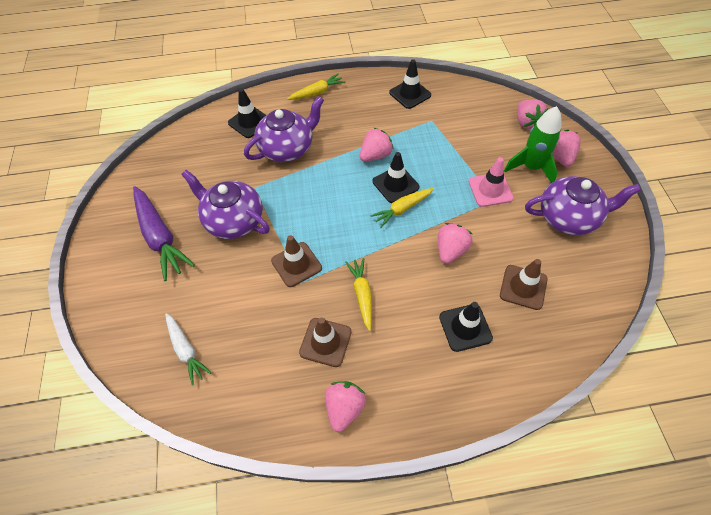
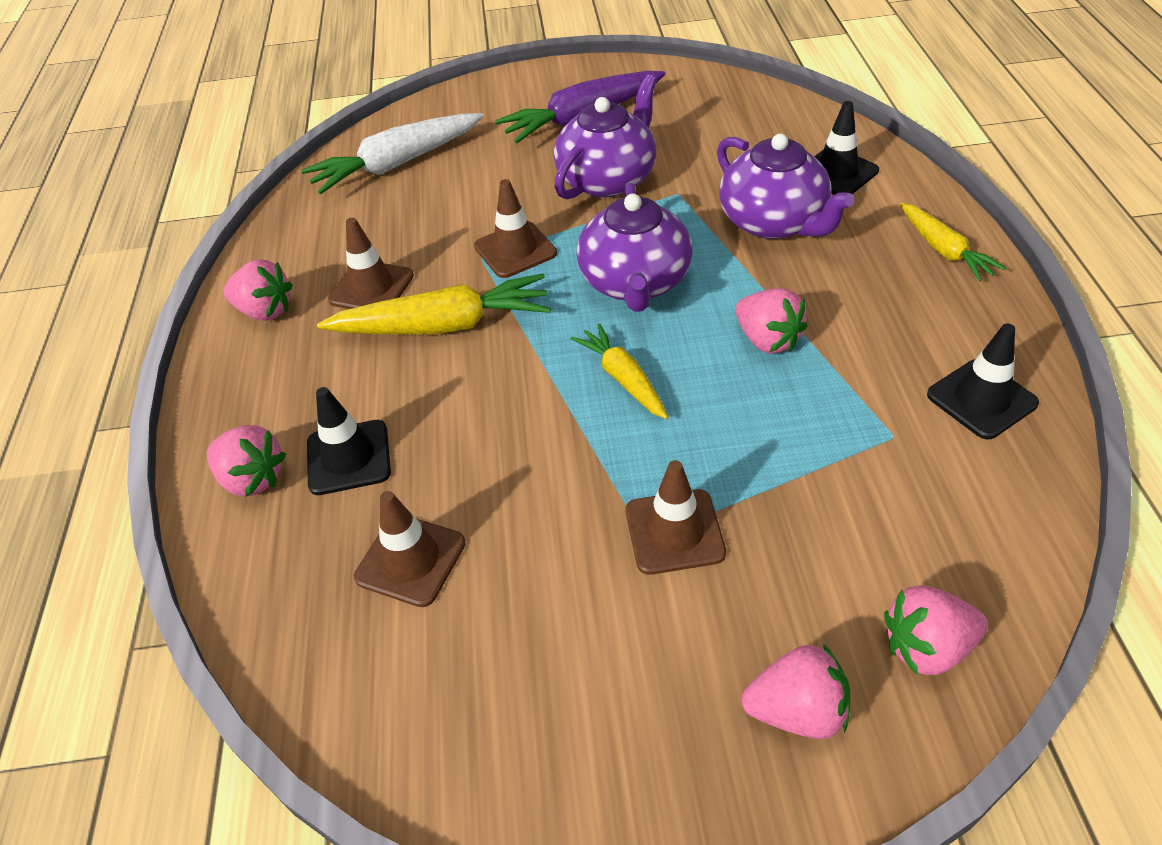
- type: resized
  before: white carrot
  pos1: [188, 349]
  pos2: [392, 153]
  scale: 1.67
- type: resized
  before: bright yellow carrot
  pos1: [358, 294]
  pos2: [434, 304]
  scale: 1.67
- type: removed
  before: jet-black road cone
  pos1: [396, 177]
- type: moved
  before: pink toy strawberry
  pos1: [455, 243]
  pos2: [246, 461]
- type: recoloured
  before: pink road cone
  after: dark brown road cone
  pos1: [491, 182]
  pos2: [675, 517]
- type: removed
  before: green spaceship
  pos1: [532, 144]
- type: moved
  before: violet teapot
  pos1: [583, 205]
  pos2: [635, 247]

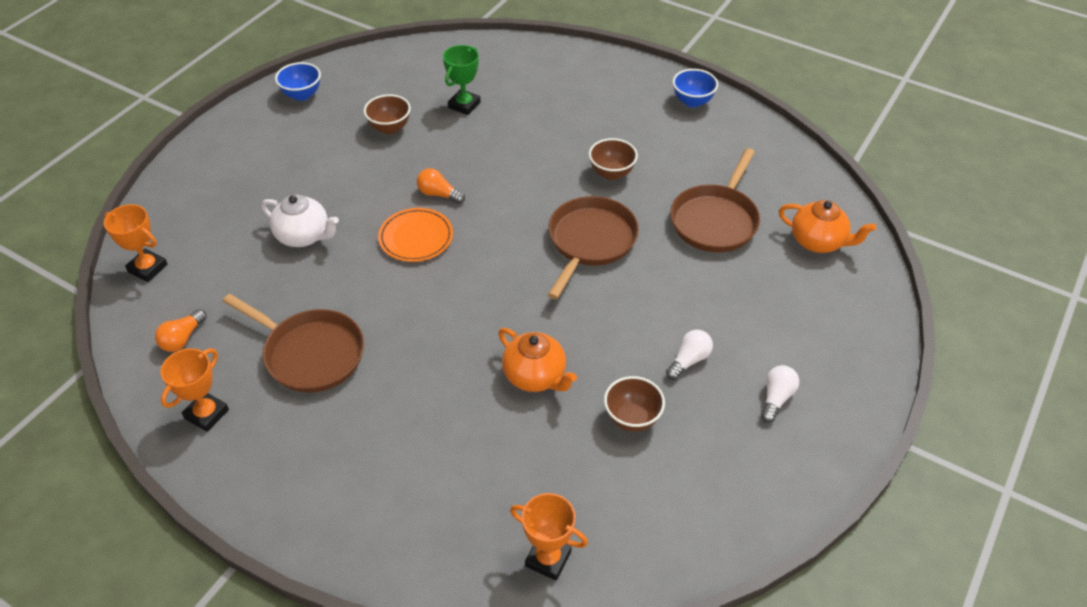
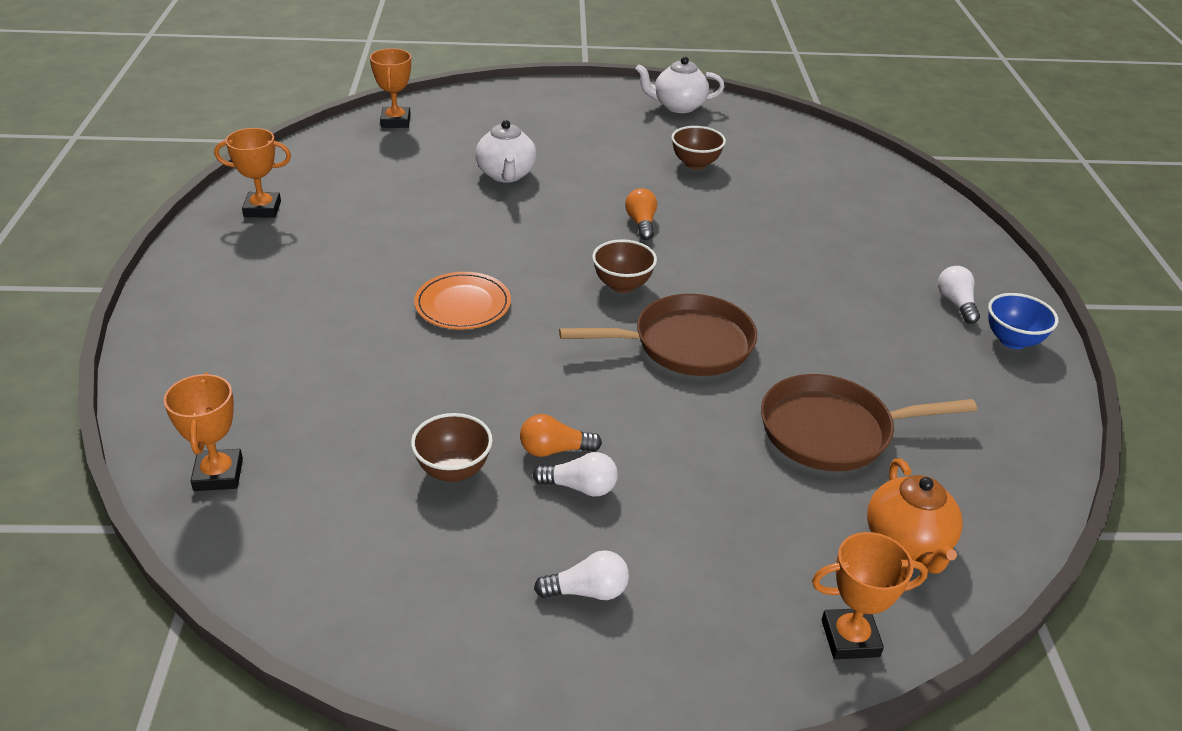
- type: moved
  before: bright orange light bulb
  pos1: [181, 330]
  pos2: [561, 435]
- type: removed
  before: dark brown frying pan
  pos1: [293, 343]
- type: replaced
  before: cobalt deep dish
  after: white teapot
  pos1: [298, 81]
  pos2: [680, 85]
- type: moved
  before: bright orange dinner plate
  pos1: [415, 235]
  pos2: [462, 300]
- type: removed
  before: green award cup
  pos1: [462, 80]
- type: removed
  before: bright orange teapot
  pos1: [537, 360]
- type: moved
  before: dark brown deep dish
  pos1: [613, 159]
  pos2: [624, 266]
- type: added
  after: bright orange award cup
  pos2: [870, 595]
- type: added
  after: white light bulb
  pos2: [959, 295]

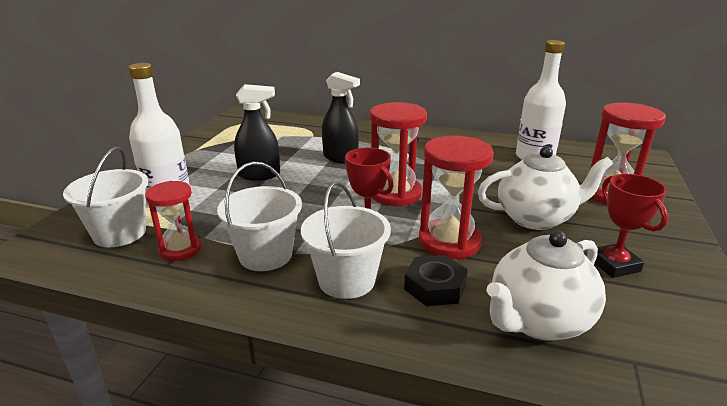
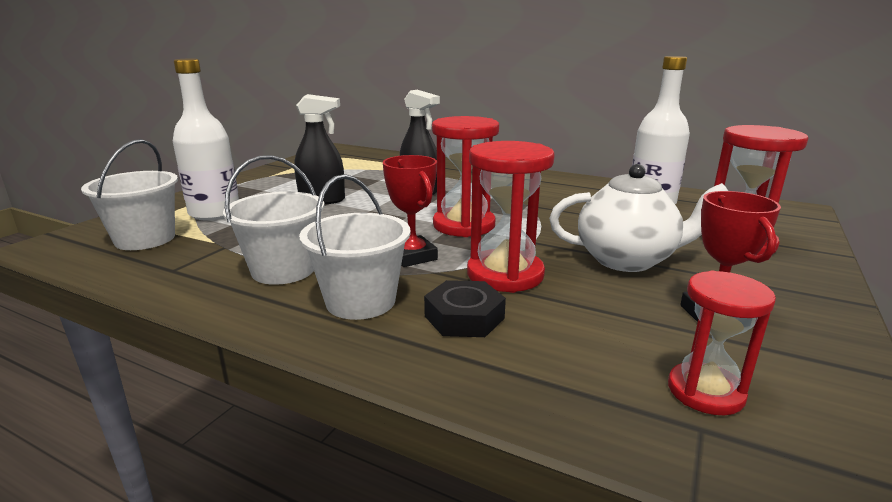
- type: moved
  before: crimson sand timer
  pos1: [173, 221]
  pos2: [722, 343]
- type: removed
  before: white teapot
  pos1: [546, 286]

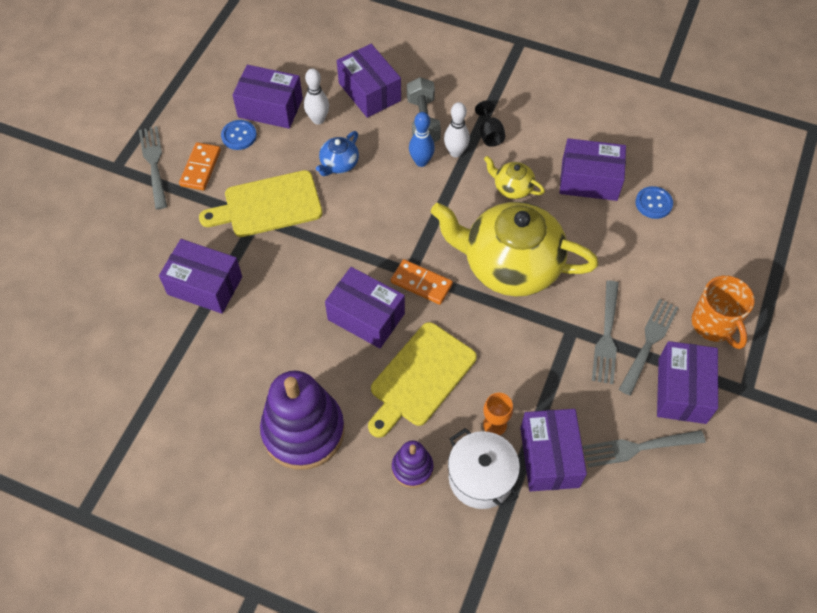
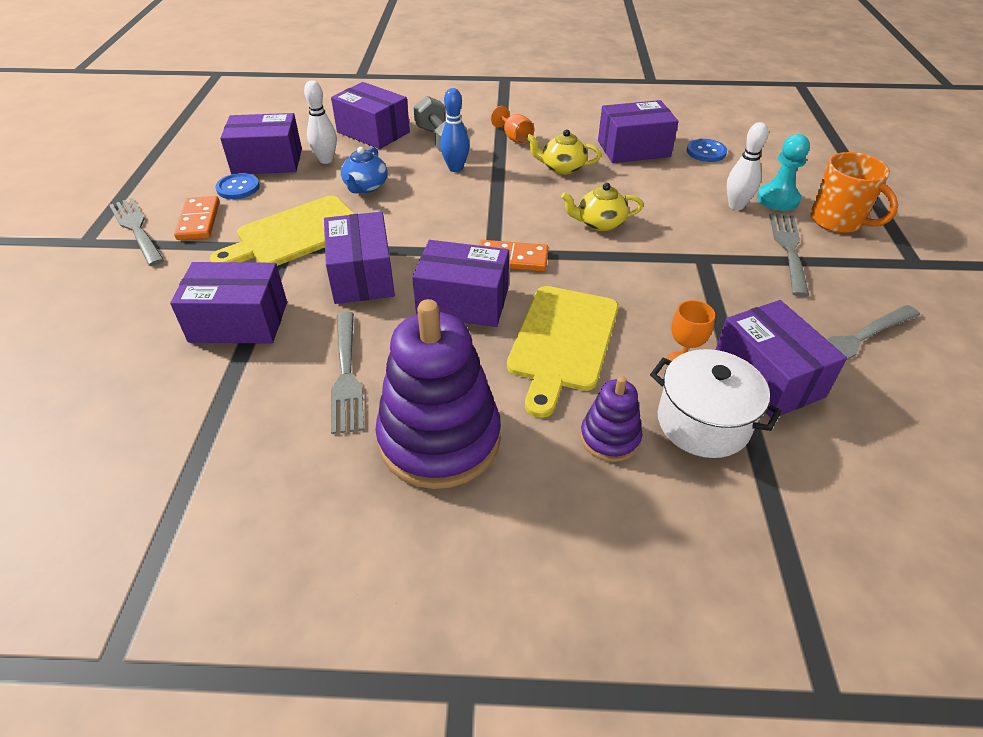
- type: resized
  before: bright yellow teapot
  pos1: [515, 249]
  pos2: [602, 207]
  scale: 0.43
- type: moved
  before: white skittle
  pos1: [457, 129]
  pos2: [747, 166]
- type: recoloured
  before: jet-black goblet
  after: bright orange goblet
  pos1: [490, 123]
  pos2: [512, 125]
- type: moved
  before: grey fork
  pos1: [605, 332]
  pos2: [347, 373]
- type: moved
  before: violet box
  pos1: [687, 382]
  pos2: [359, 258]
- type: added
  after: turquoise game pawn
  pos2: [783, 172]

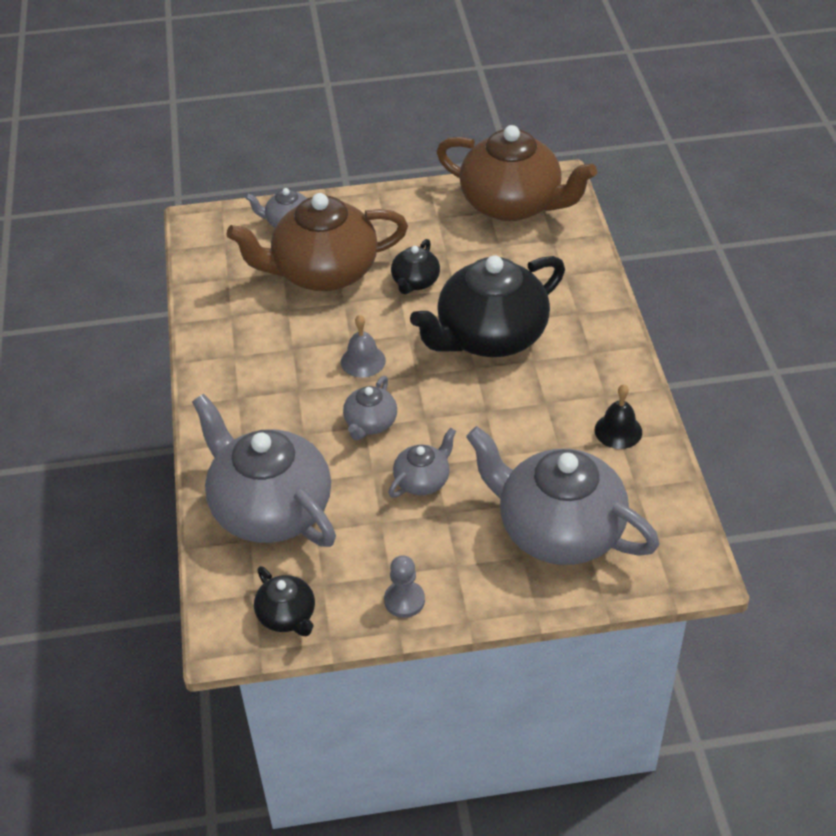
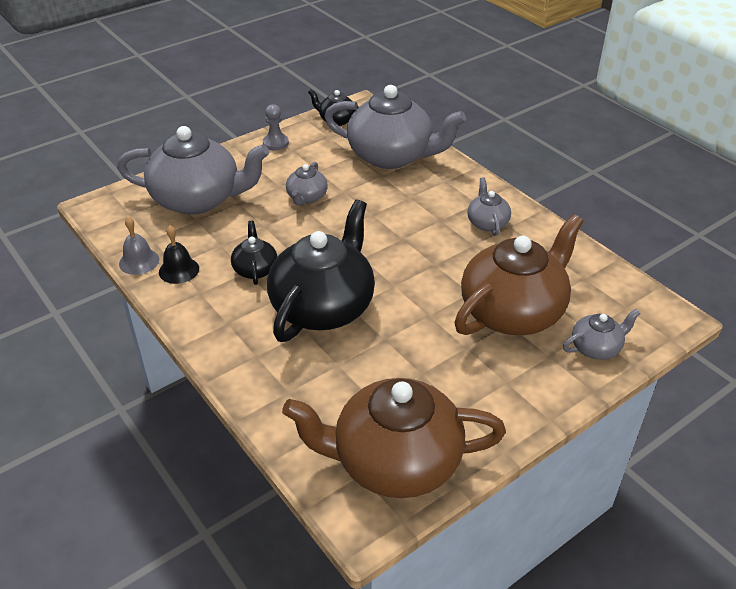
- type: moved
  before: grey bell
  pos1: [363, 346]
  pos2: [139, 246]
- type: moved
  before: grey teapot
  pos1: [370, 408]
  pos2: [489, 206]
- type: moved
  before: jet-black teapot
  pos1: [415, 266]
  pos2: [254, 253]

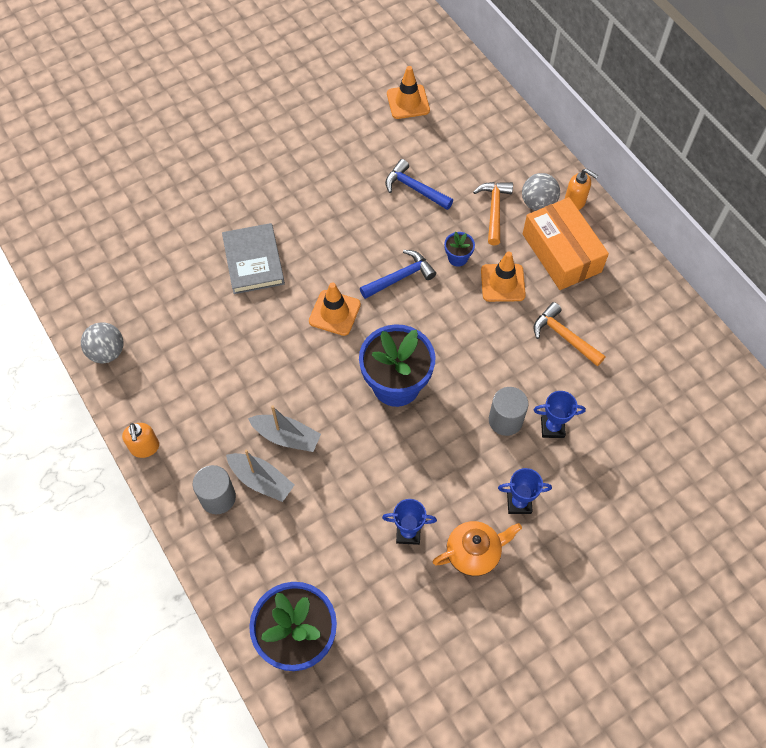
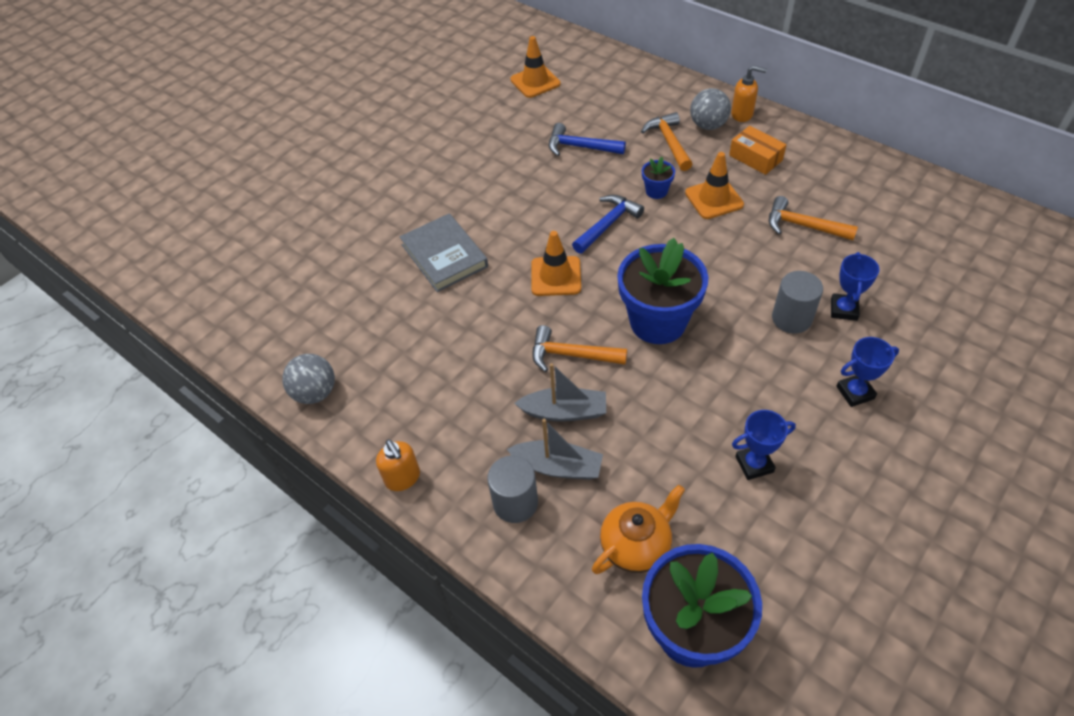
- type: moved
  before: bright orange teapot
  pos1: [477, 548]
  pos2: [638, 529]
- type: resized
  before: bright orange box
  pos1: [566, 243]
  pos2: [758, 150]
  scale: 0.56
- type: turned
  before: cobalt award cup
  pos1: [560, 414]
  pos2: [855, 286]
  turn: -60
- type: added
  after: bright orange hammer
  pos2: [580, 348]

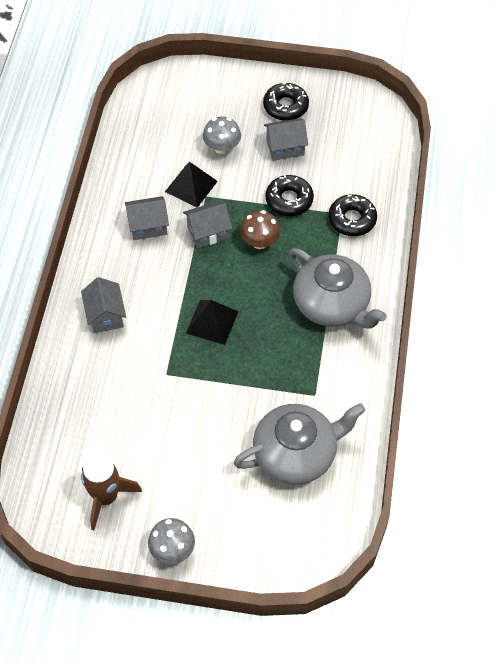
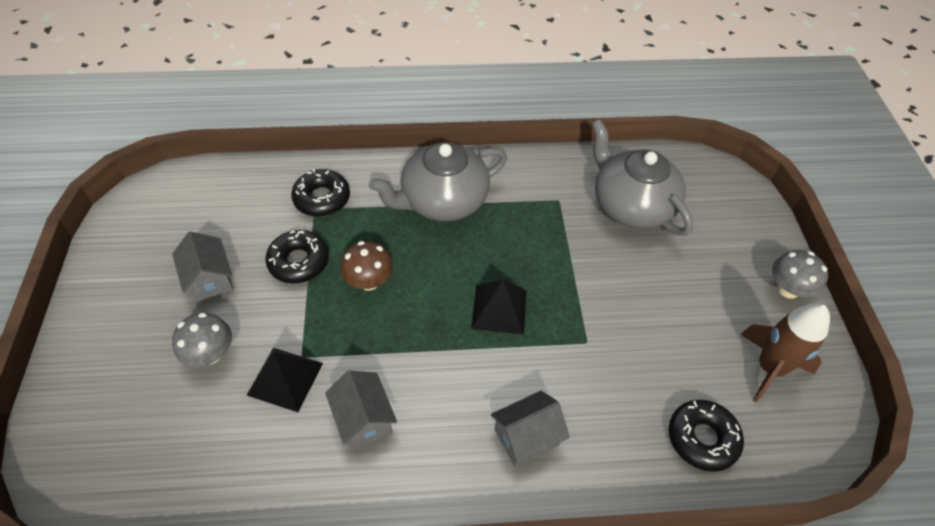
- type: removed
  before: grey cottage
  pos1: [207, 224]
- type: moved
  before: jet-black glazed donut
  pos1: [286, 101]
  pos2: [706, 436]
- type: turned
  before: grey teapot
  pos1: [338, 288]
  pos2: [438, 181]
  turn: -150

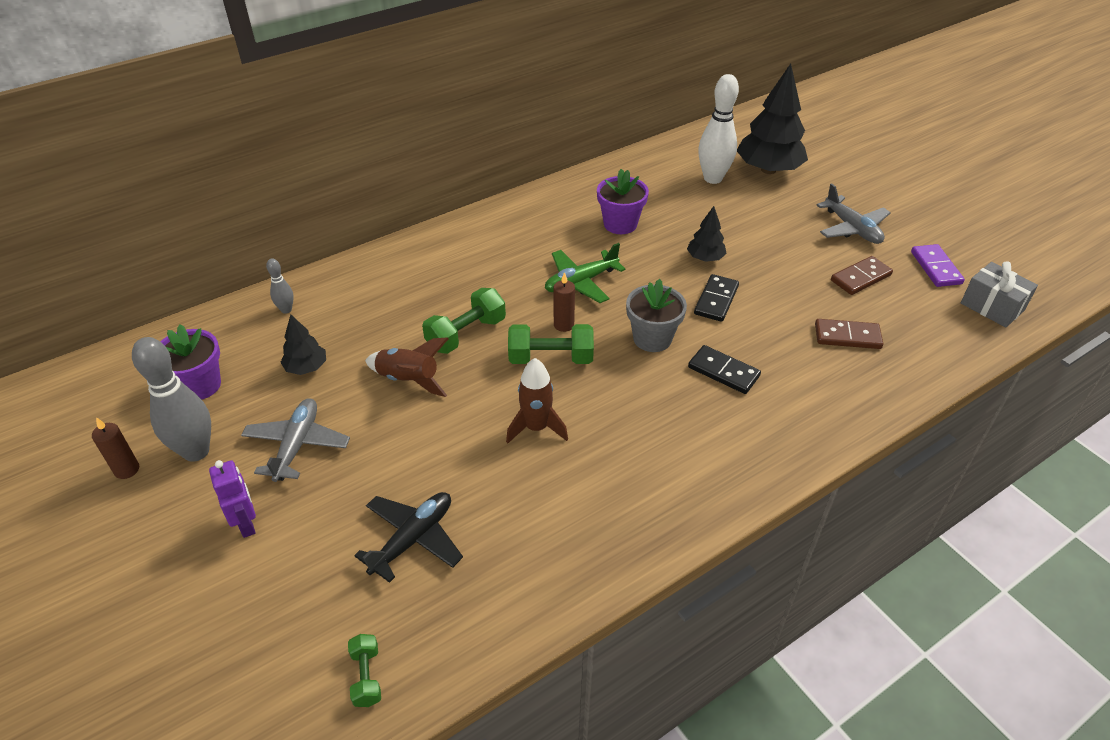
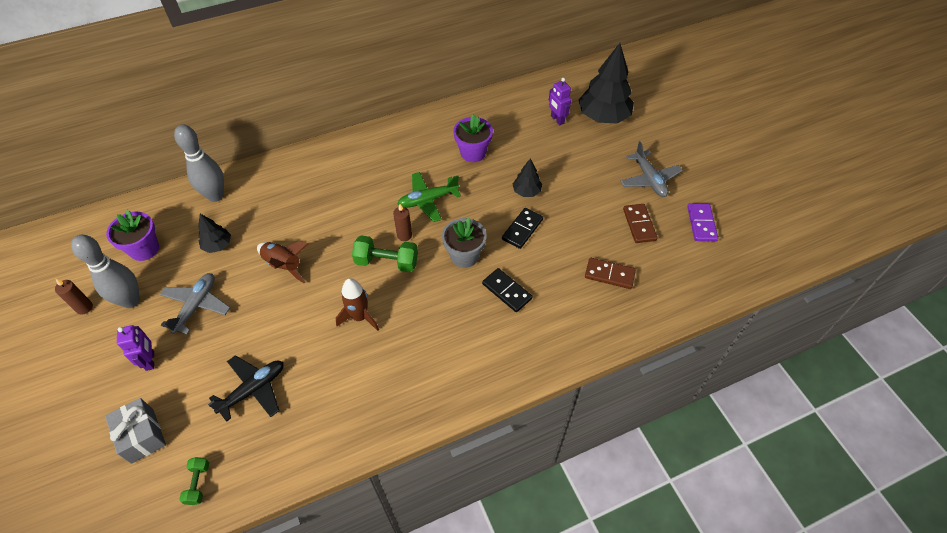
- type: resized
  before: grey skittle
  pos1: [280, 286]
  pos2: [199, 163]
  scale: 2.05
- type: removed
  before: green dumbbell
  pos1: [464, 321]
- type: replaced
  before: white skittle
  after: violet robot
  pos1: [718, 129]
  pos2: [560, 101]
- type: turned
  before: dark brown domino piece
  pos1: [862, 275]
  pos2: [640, 223]
  turn: -75
- type: moved
  before: grey present
  pos1: [999, 294]
  pos2: [135, 431]

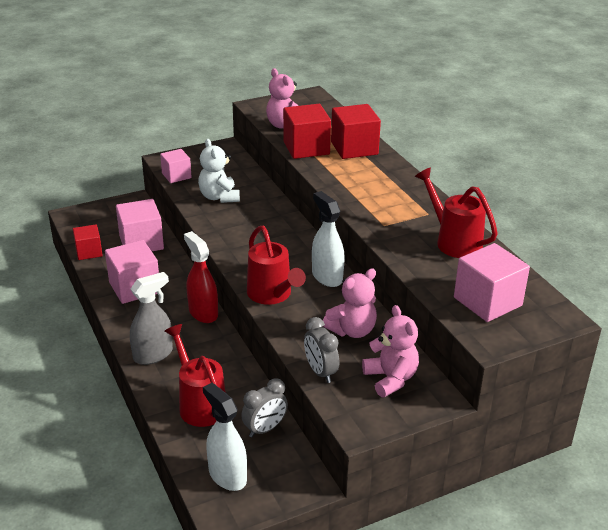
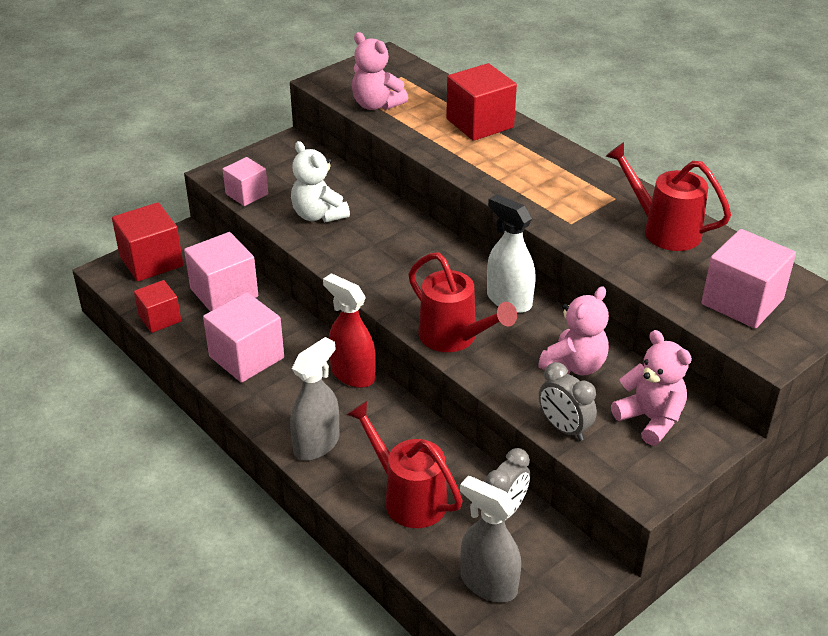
- type: recoloured
  before: white spray bottle
  after: grey spray bottle
  pos1: [225, 437]
  pos2: [490, 539]
- type: moved
  before: crimson block
  pos1: [307, 131]
  pos2: [147, 241]

